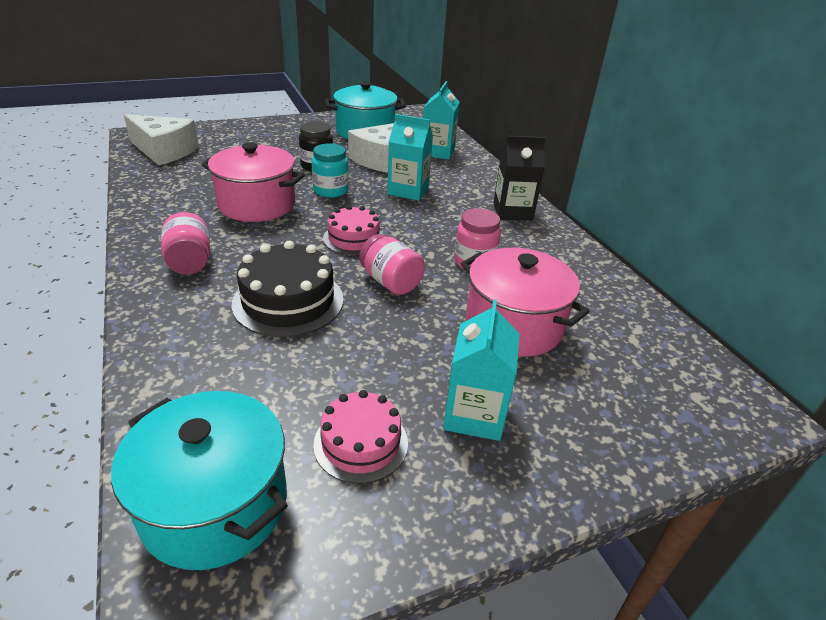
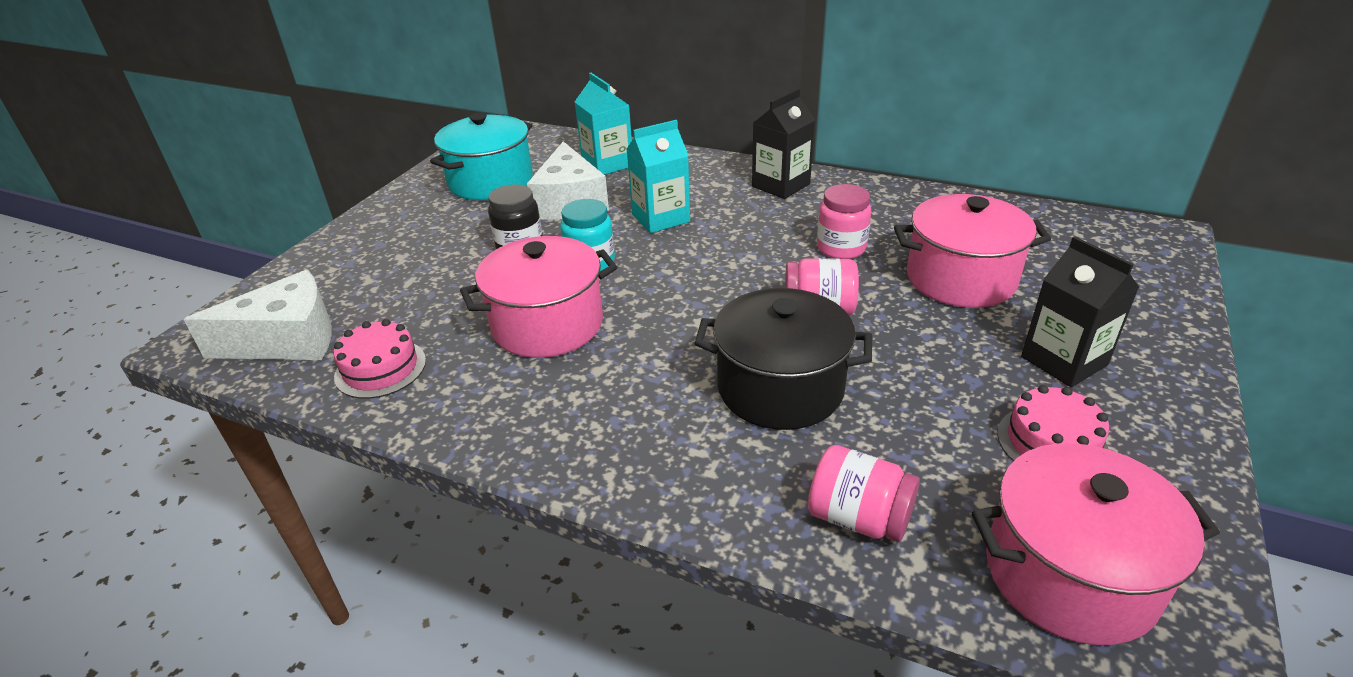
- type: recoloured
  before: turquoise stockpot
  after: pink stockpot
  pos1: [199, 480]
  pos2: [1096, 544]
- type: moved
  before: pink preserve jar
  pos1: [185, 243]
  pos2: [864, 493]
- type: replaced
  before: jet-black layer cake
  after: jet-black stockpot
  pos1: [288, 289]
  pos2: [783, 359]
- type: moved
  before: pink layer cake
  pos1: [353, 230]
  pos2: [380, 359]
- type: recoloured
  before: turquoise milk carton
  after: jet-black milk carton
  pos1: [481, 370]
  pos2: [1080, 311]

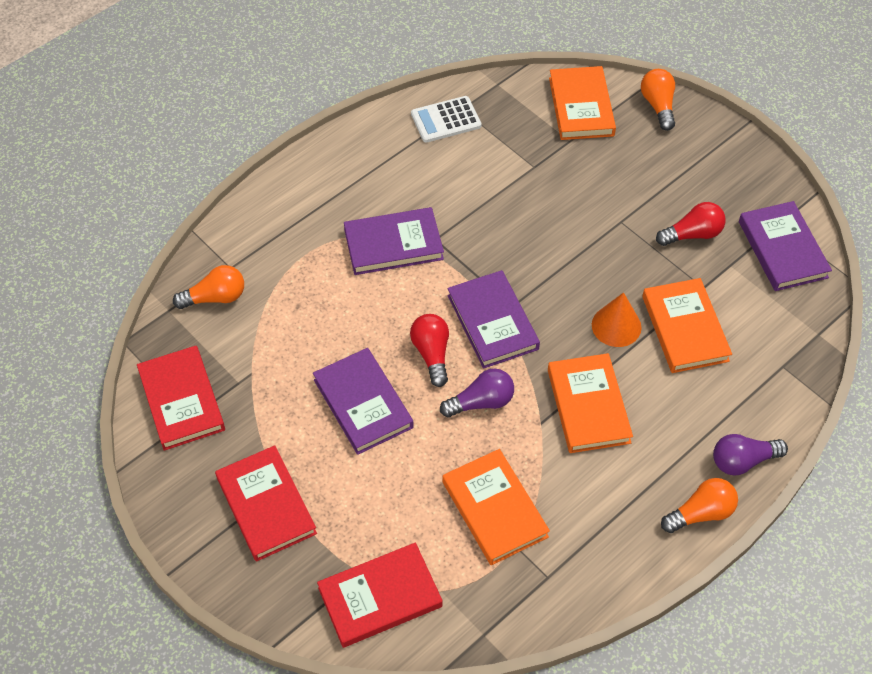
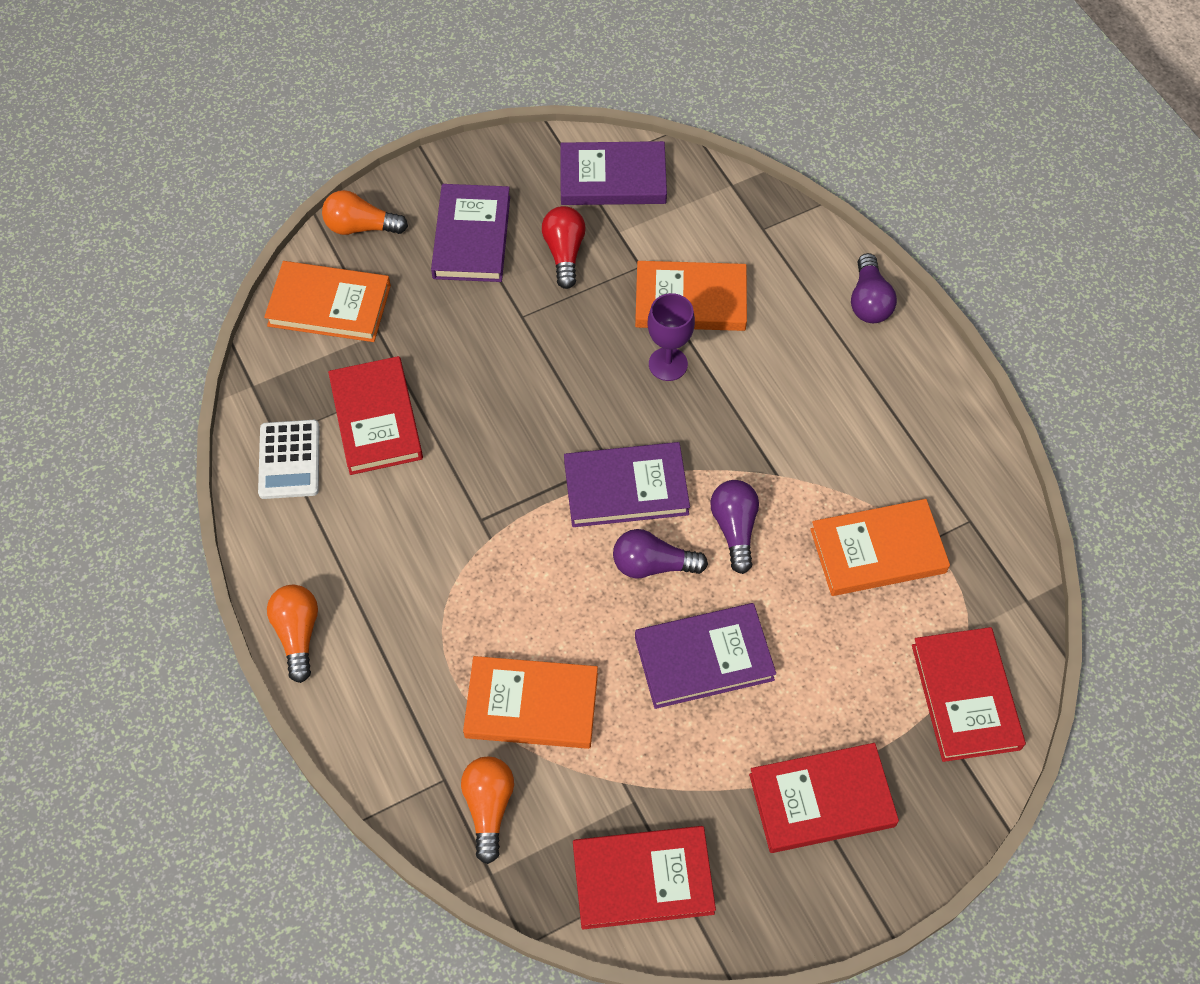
- type: moved
  before: violet book
  pos1: [394, 241]
  pos2: [470, 233]
- type: recoloured
  before: crimson light bulb
  after: violet light bulb
  pos1: [429, 350]
  pos2: [660, 554]
- type: moved
  before: bright orange book
  pos1: [590, 403]
  pos2: [530, 702]
- type: replaced
  before: bright orange solid cone
  after: violet goblet
  pos1: [617, 319]
  pos2: [671, 337]
- type: moved
  before: bright orange light bulb
  pos1: [699, 505]
  pos2: [292, 634]
- type: added
  after: crimson book
  pos2: [375, 415]

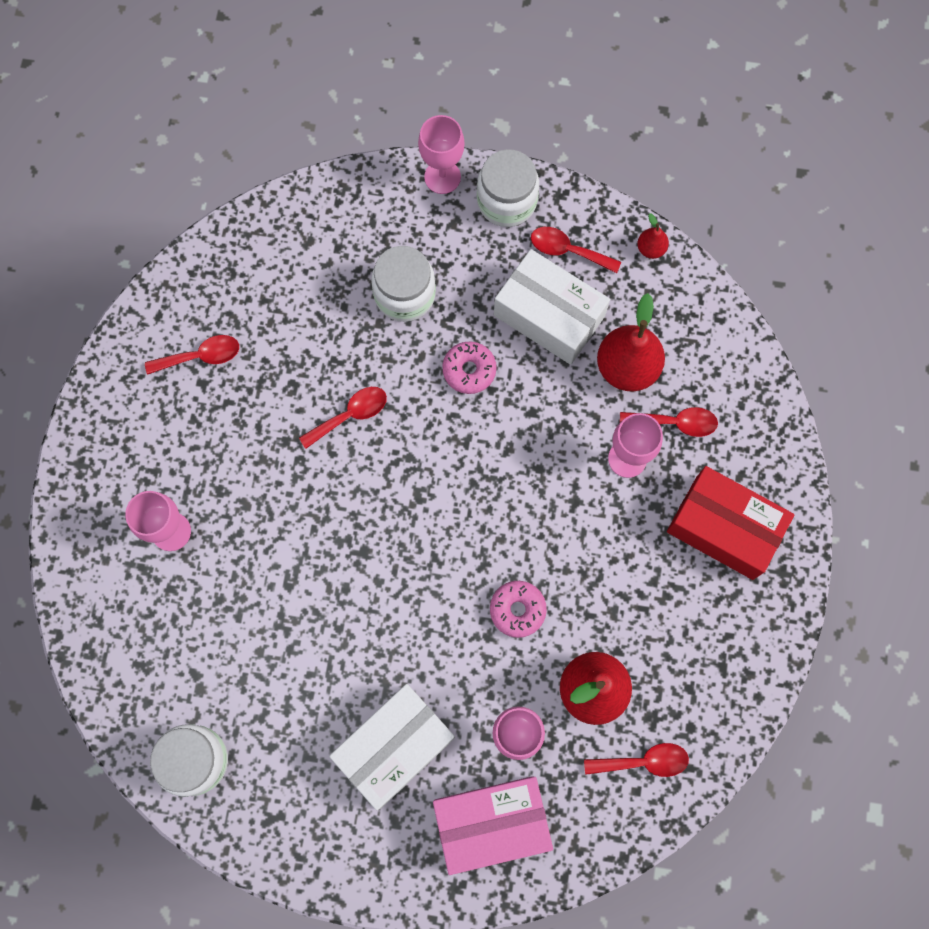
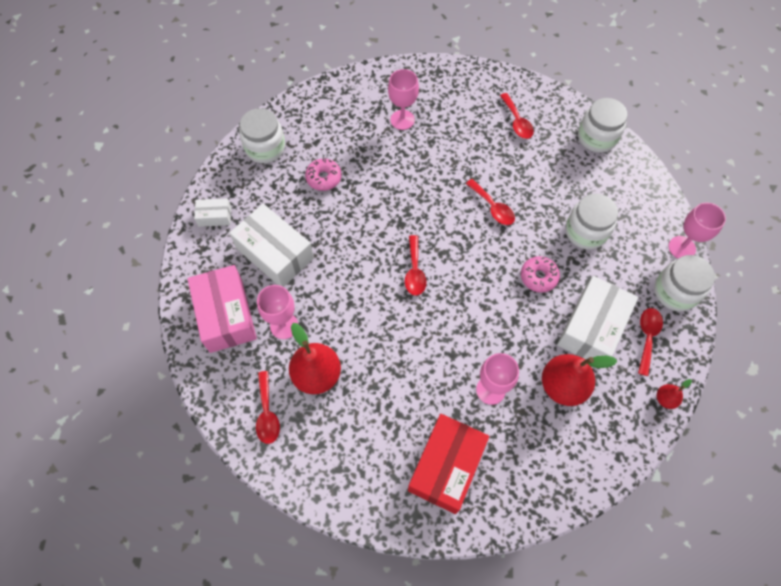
- type: moved
  before: pink glazed donut
  pos1: [518, 609]
  pos2: [323, 174]
- type: moved
  before: crimson spoon
  pos1: [669, 422]
  pos2: [415, 265]
- type: added
  after: white box
  pos2: [212, 212]
- type: added
  after: white preserve jar
  pos2: [603, 125]

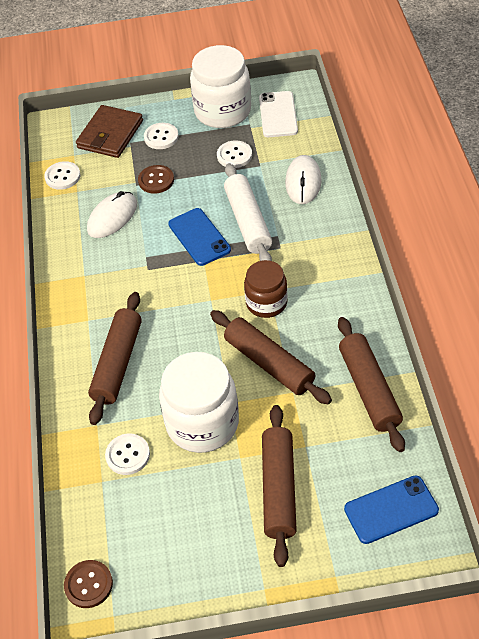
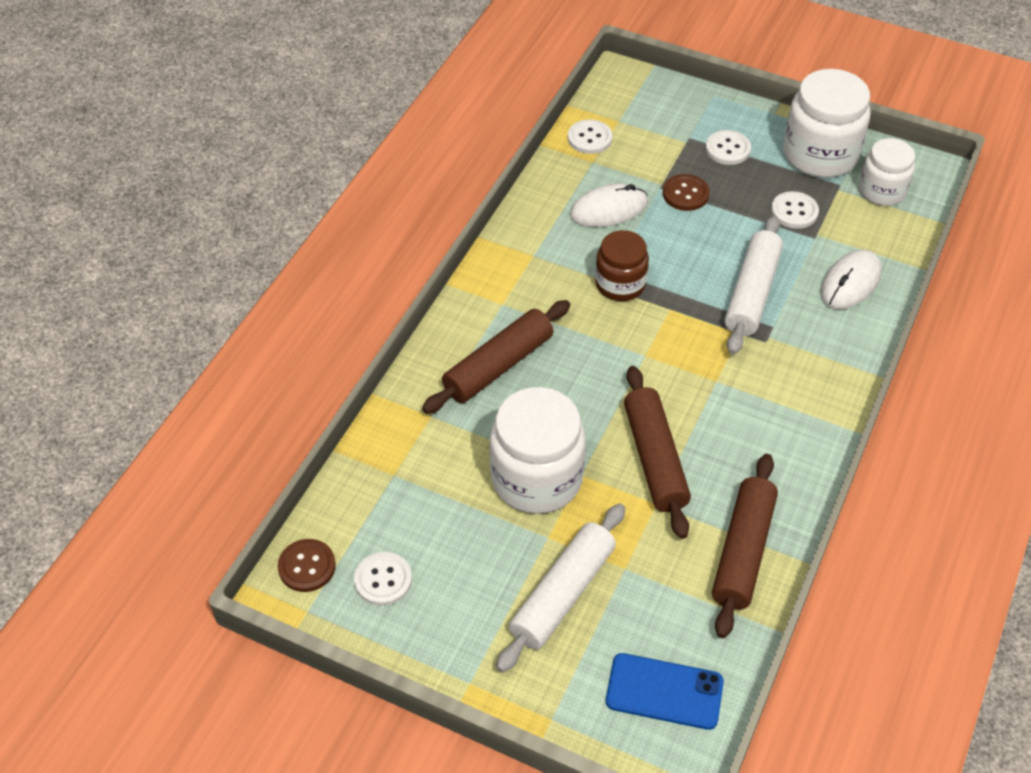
- type: removed
  before: dark brown billfold
  pos1: [109, 131]
- type: moved
  before: white button
  pos1: [127, 454]
  pos2: [383, 579]
- type: removed
  before: cobalt phone
  pos1: [199, 237]
- type: moved
  before: dark brown preserve jar
  pos1: [266, 289]
  pos2: [622, 265]
- type: replaced
  before: white phone
  after: white preserve jar
  pos1: [278, 114]
  pos2: [887, 172]
- type: recoloured
  before: dark brown dough roller
  after: white dough roller
  pos1: [279, 486]
  pos2: [560, 588]

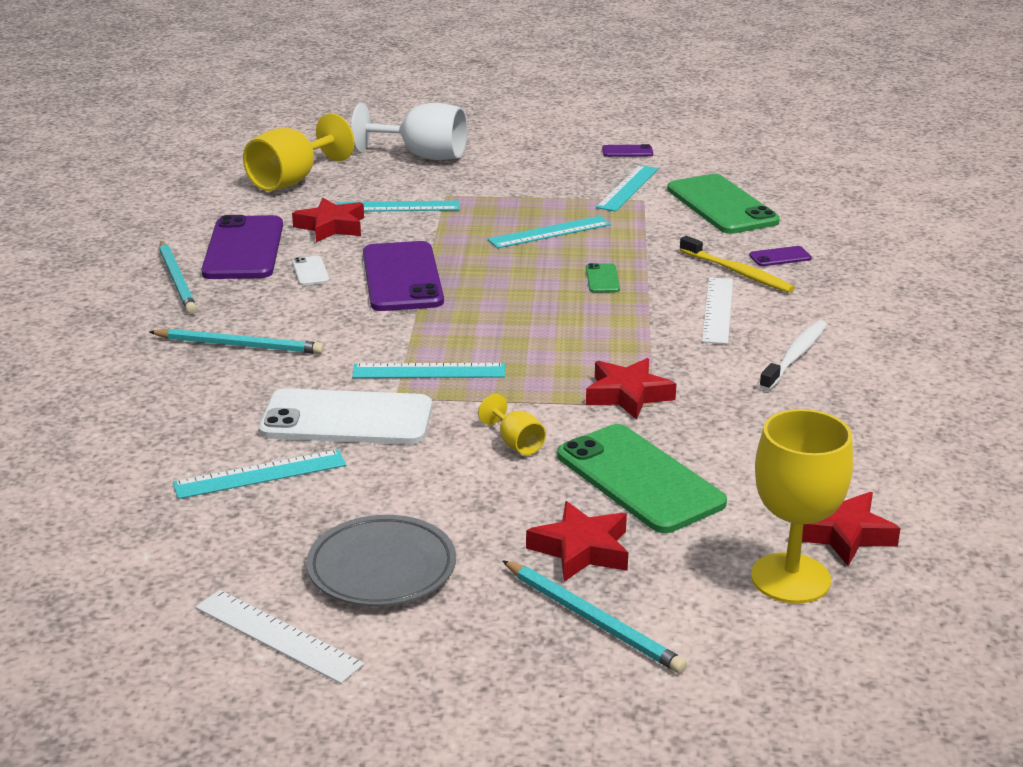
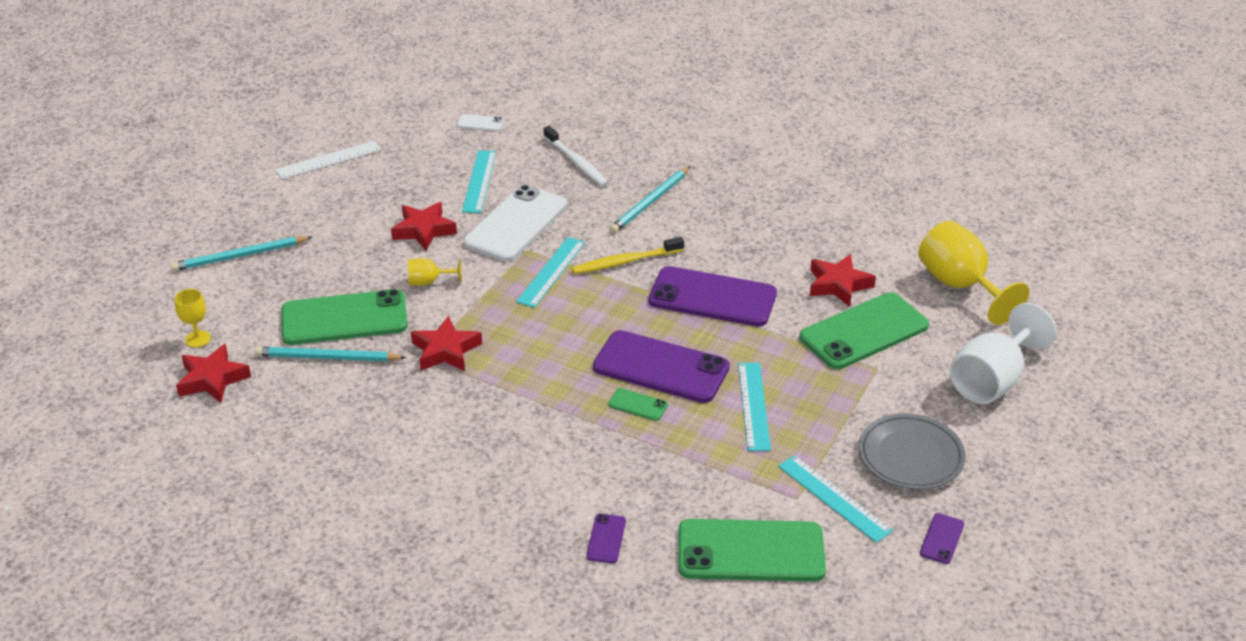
- type: moved
  before: turquoise wooden pencil
  pos1: [178, 277]
  pos2: [331, 354]
- type: moved
  before: violet phone
  pos1: [242, 247]
  pos2: [661, 366]
- type: moved
  before: white phone
  pos1: [310, 271]
  pos2: [480, 122]
- type: moved
  before: grey dinner plate
  pos1: [381, 560]
  pos2: [912, 452]
- type: replaced
  before: turquoise ruler
  after: green phone
  pos1: [398, 206]
  pos2: [864, 330]
- type: moved
  before: crimson five-pointed star
  pos1: [577, 541]
  pos2: [424, 226]
- type: moved
  before: bright yellow dental brush
  pos1: [737, 264]
  pos2: [628, 255]
- type: removed
  before: white ruler
  pos1: [717, 310]
- type: resized
  before: bright yellow goblet
  pos1: [802, 506]
  pos2: [193, 318]
  scale: 0.49
- type: moved
  before: white dental brush
  pos1: [793, 355]
  pos2: [576, 156]

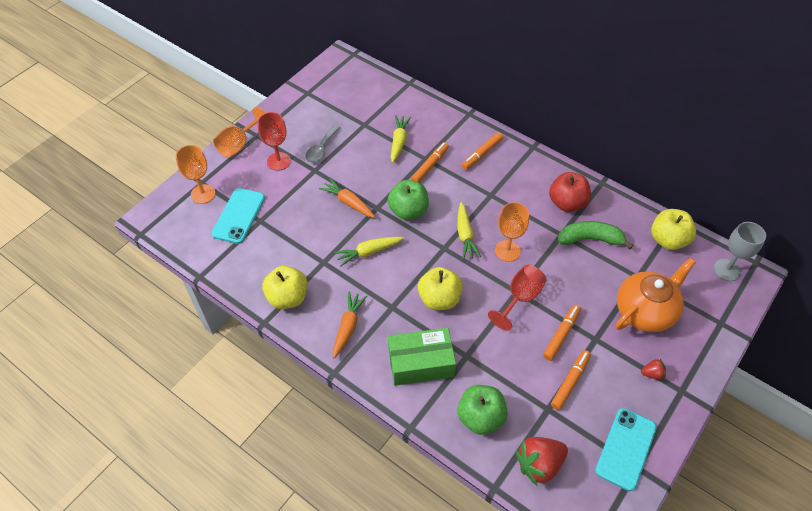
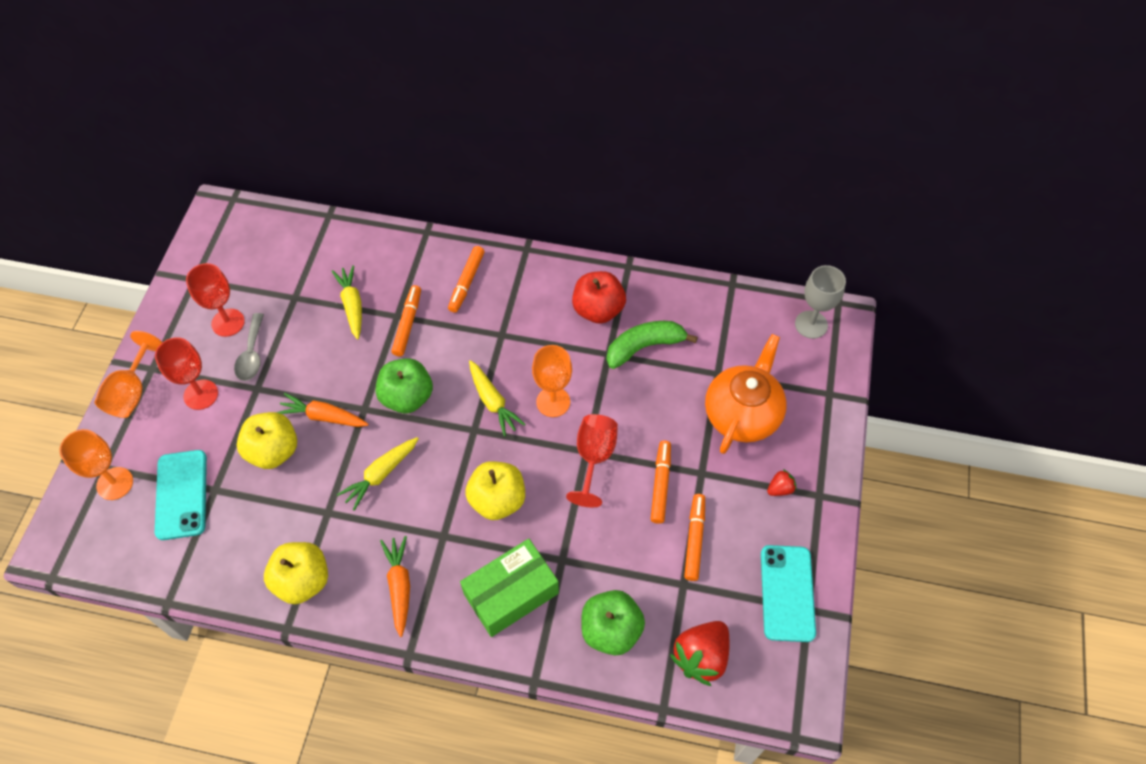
- type: moved
  before: bright yellow apple
  pos1: [673, 229]
  pos2: [267, 440]
- type: added
  after: crimson goblet
  pos2: [215, 300]

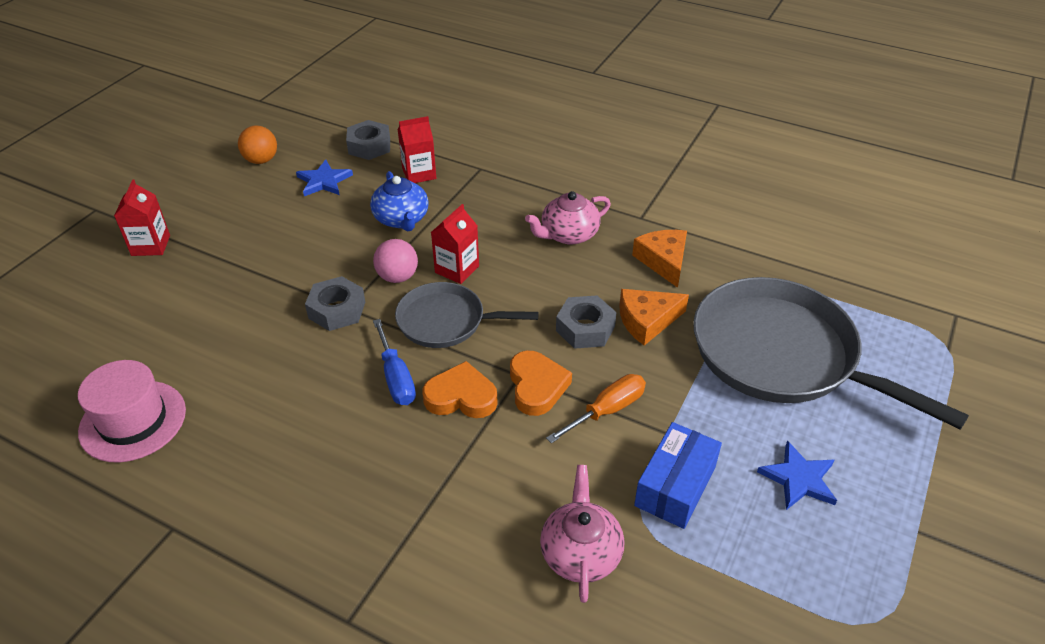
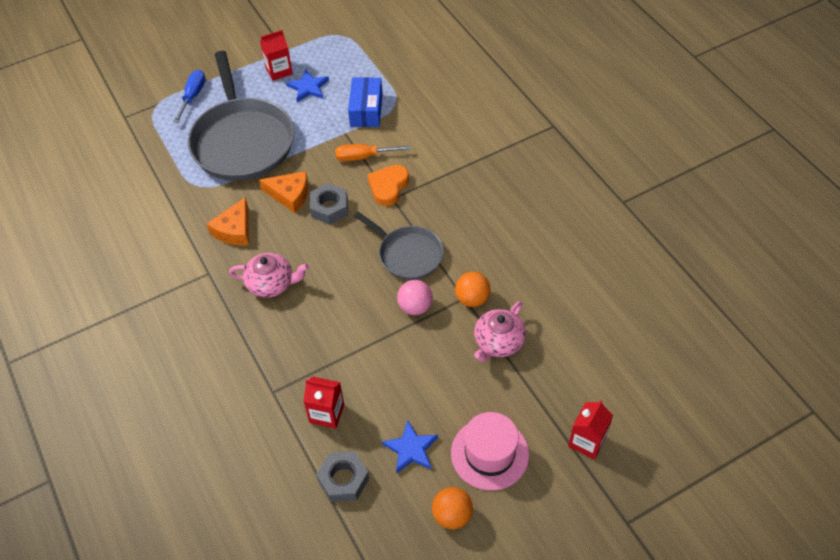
- type: moved
  before: pink tall hat
  pos1: [132, 411]
  pos2: [490, 451]
- type: replaced
  before: grey hex nut
  after: bright orange sphere
  pos1: [335, 303]
  pos2: [473, 289]
- type: removed
  before: cobalt teapot
  pos1: [399, 201]
- type: moved
  before: cobalt flat screwdriver
  pos1: [394, 362]
  pos2: [189, 96]
- type: removed
  before: bright orange love heart
  pos1: [460, 389]
- type: moved
  before: crimson milk carton
  pos1: [455, 244]
  pos2: [276, 55]
- type: moved
  before: pink teapot
  pos1: [582, 534]
  pos2: [500, 331]
- type: turned
  before: cobalt box
  pos1: [678, 475]
  pos2: [365, 102]
  turn: -60

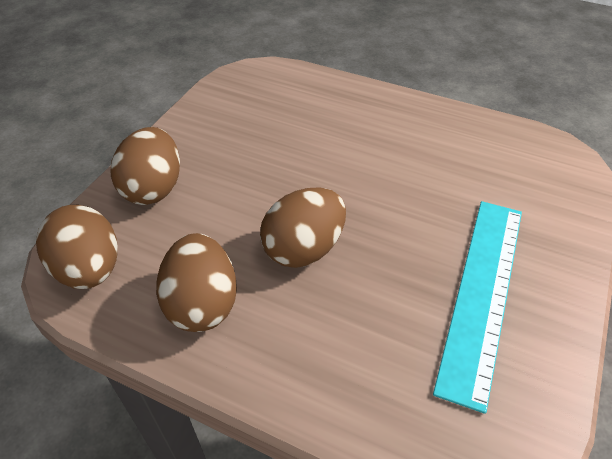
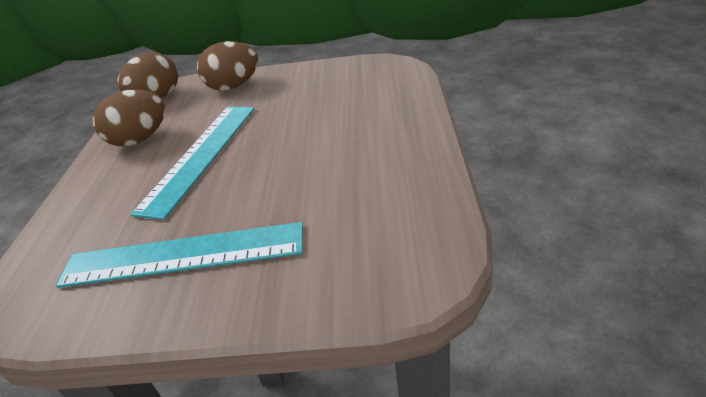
- type: replaced
  before: dark brown toy egg
  after: turquoise ruler
  pos1: [303, 227]
  pos2: [192, 163]

